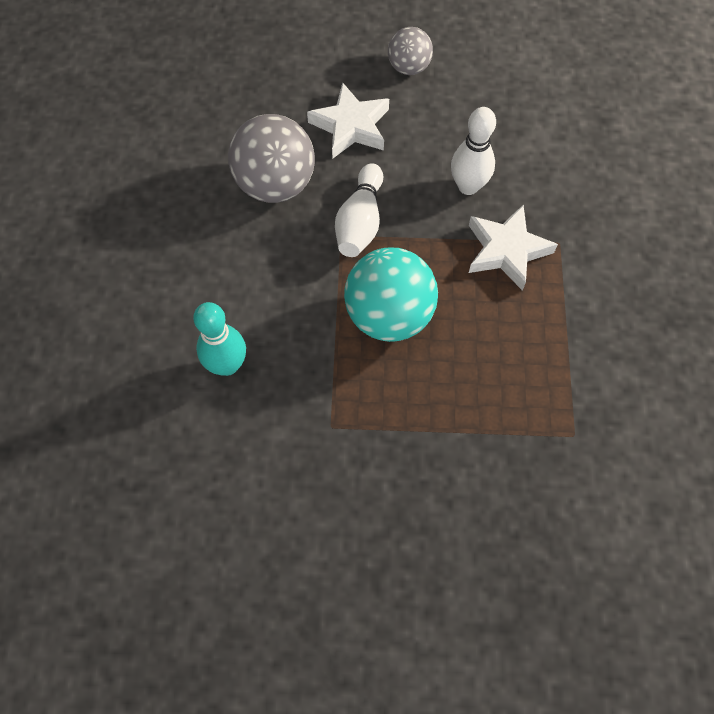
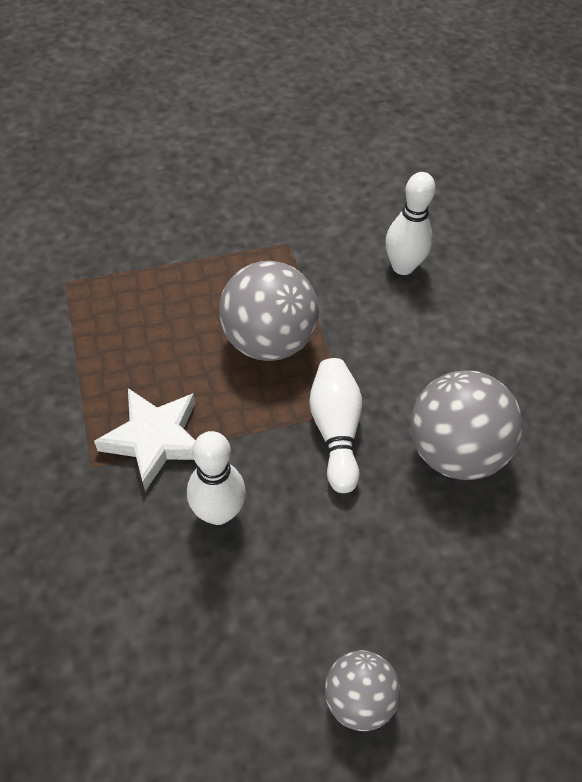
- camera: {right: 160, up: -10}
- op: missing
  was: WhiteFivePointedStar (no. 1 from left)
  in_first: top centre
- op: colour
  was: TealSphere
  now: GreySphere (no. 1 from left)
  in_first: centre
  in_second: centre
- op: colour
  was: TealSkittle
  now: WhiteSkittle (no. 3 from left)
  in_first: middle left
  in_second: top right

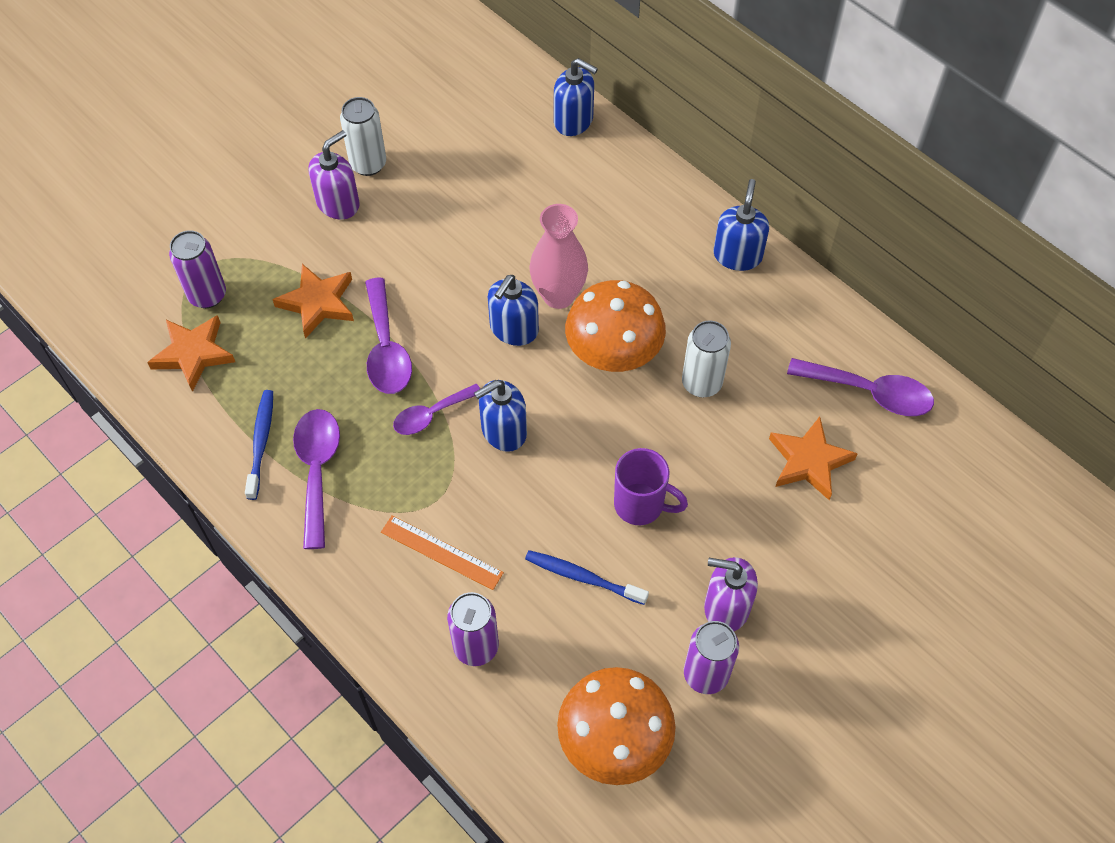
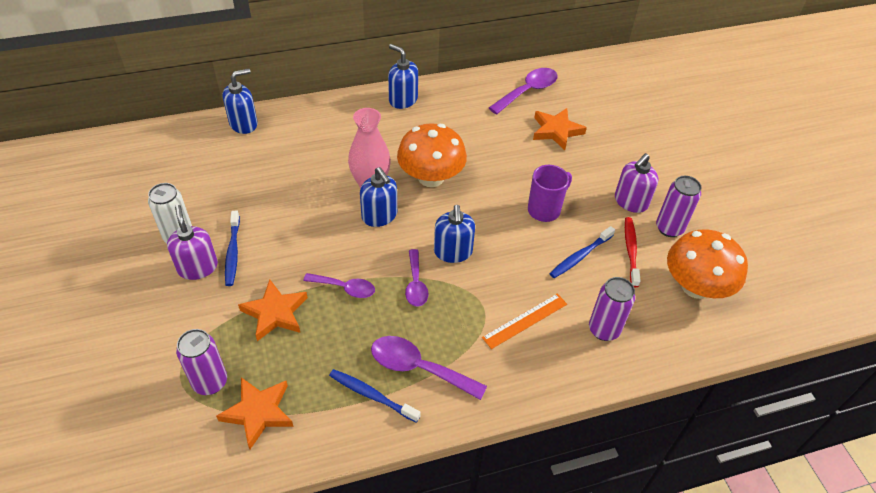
- camera: {right: -65, up: -10}
- op: size
  was: VioletTeaspoon (no. 2 from left in the first image)
  in_first: centre
  in_second: centre
  ratio: 0.66
- op: missing
  was: WhiteCan (no. 2 from left)
  in_first: centre
- op: appeared
  now: CobaltToothBrush (no. 1 from left)
  in_second: middle left
- op: appeared
  now: RedToothBrush
  in_second: middle right

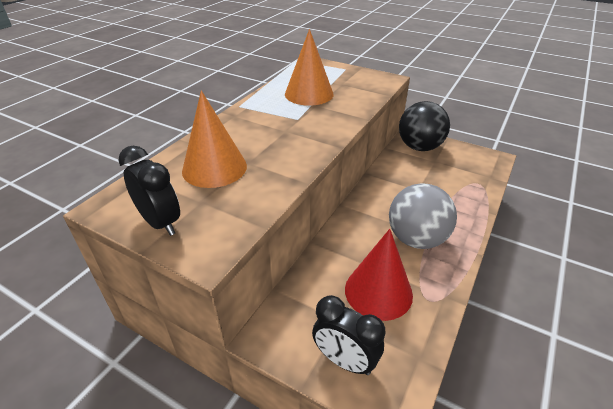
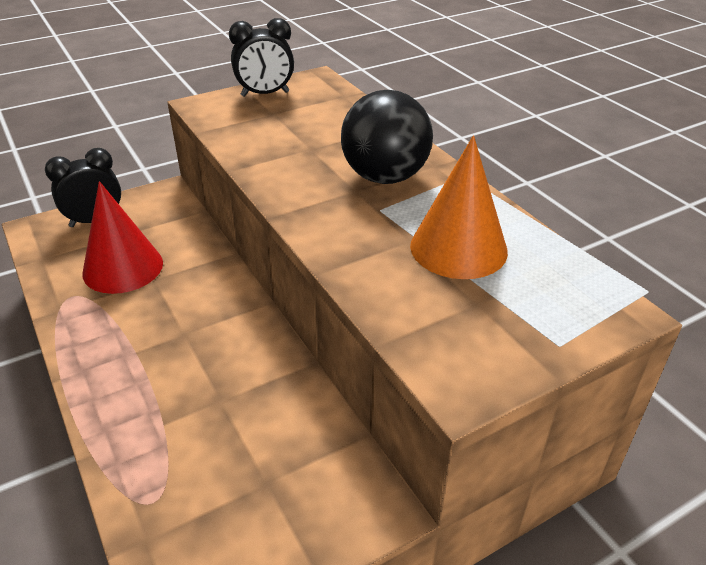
- camera: {right: 120, up: 0}
- op: missing
  was: BrightOrangeCone (no. 1 from left)
  in_first: centre
- op: relocated
  was: BlackSphere
  in_first: top right
  in_second: top centre
- op: missing
  was: GreySphere
  in_first: middle right

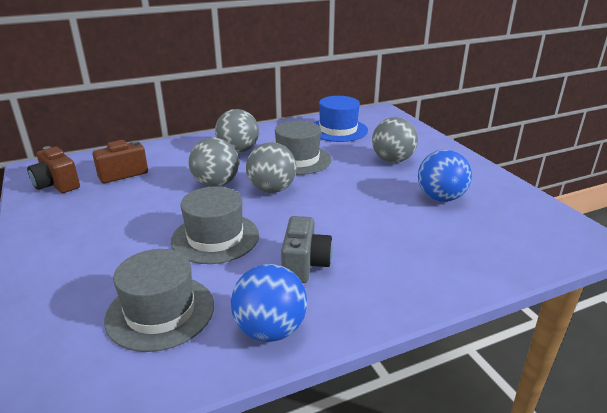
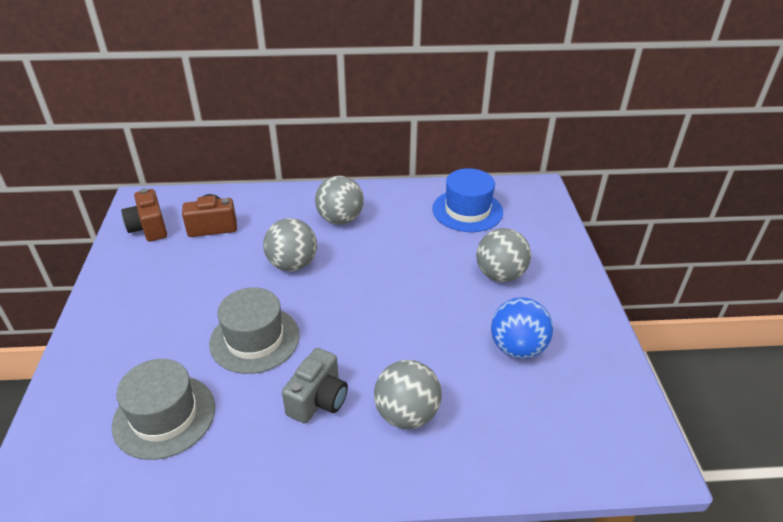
- camera: {right: 20, up: 10}
- op: missing
  was: GreyHat (no. 3 from left)
  in_first: centre
- op: relocated
  was: GreySphere (no. 3 from left)
  in_first: centre
  in_second: bottom centre
- op: missing
  was: CobaltSphere (no. 1 from left)
  in_first: bottom centre

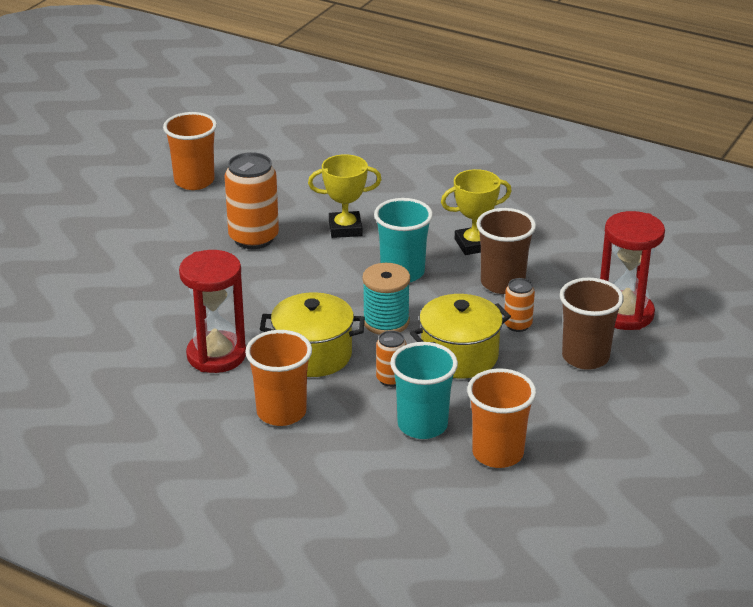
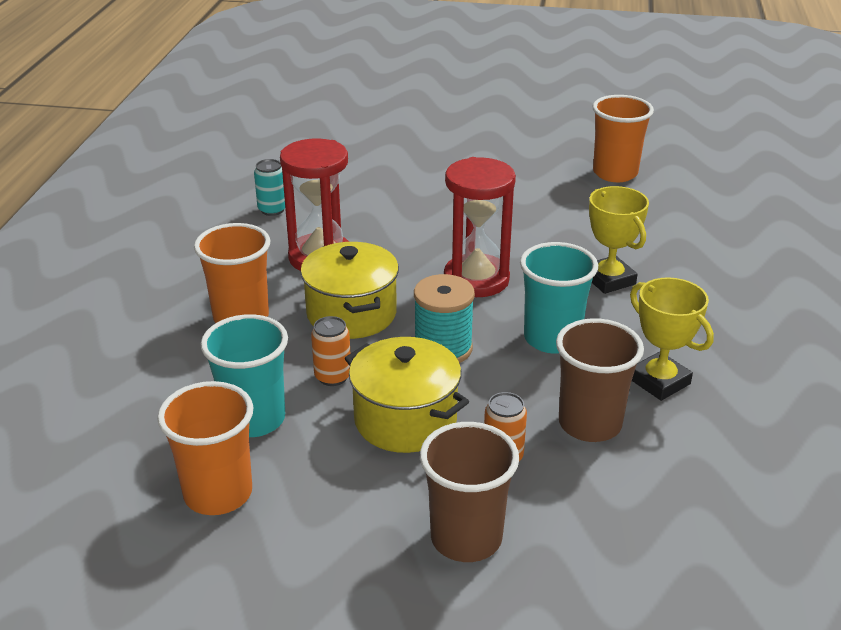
- camera: {right: 70, up: 0}
- op: missing
  was: BrightOrangeCan (no. 1 from left)
  in_first: top centre
- op: relocated
  was: RedSandglass (no. 2 from left)
  in_first: middle right
  in_second: centre
- op: appeared
  now: TealCan
  in_second: top left

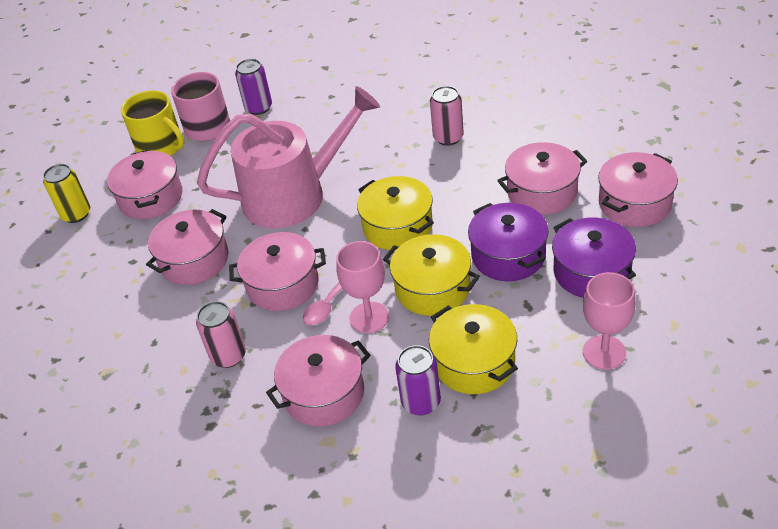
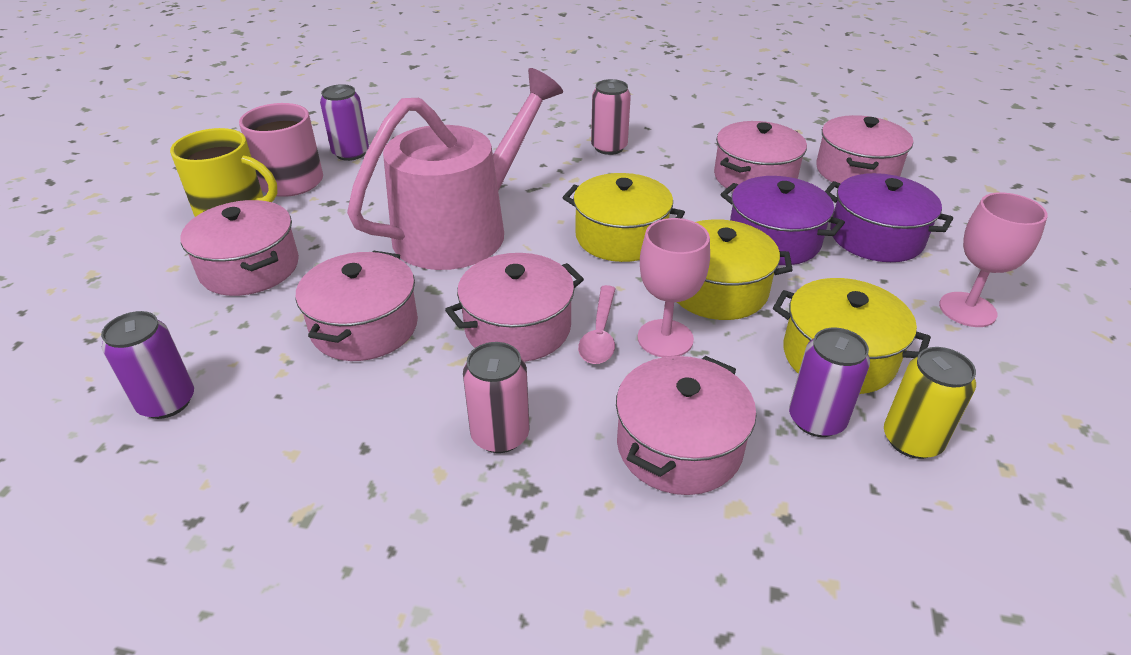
- camera: {right: -30, up: -5}
- op: relocated
  was: BrightYellowCan
  in_first: middle left
  in_second: middle right
- op: appeared
  now: VioletCan (no. 1 from left)
  in_second: middle left

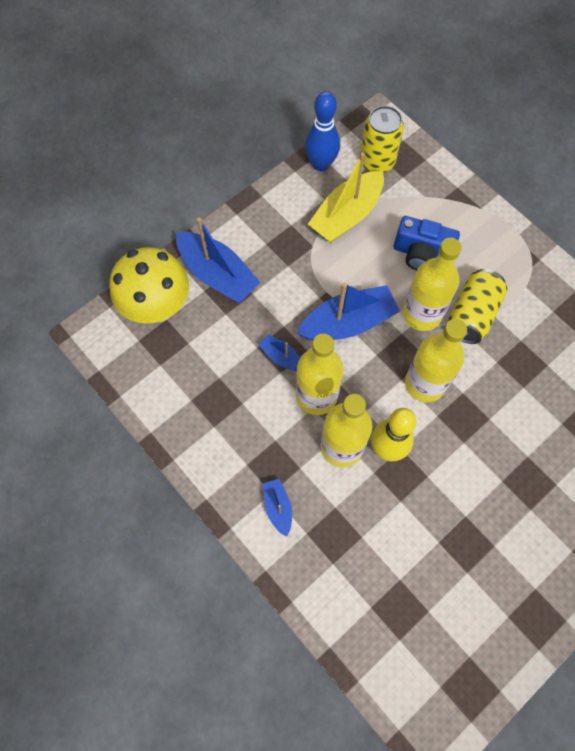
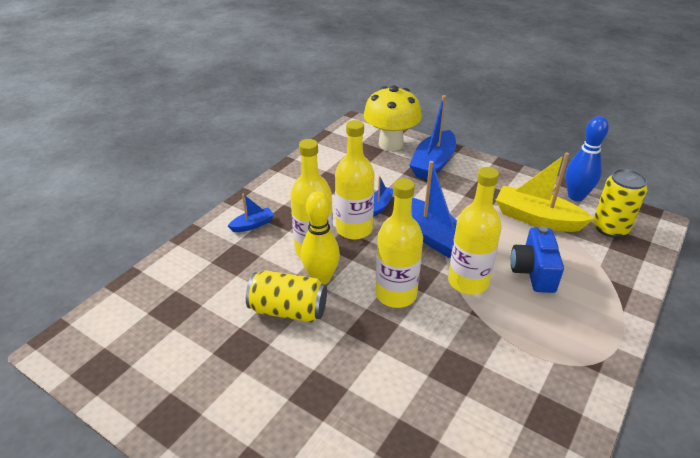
- camera: {right: 75, up: -30}
- op: relocated
  was: BrightYellowCan (no. 2 from left in the first image)
  now: BrightYellowCan (no. 1 from left)
  in_first: middle right
  in_second: centre

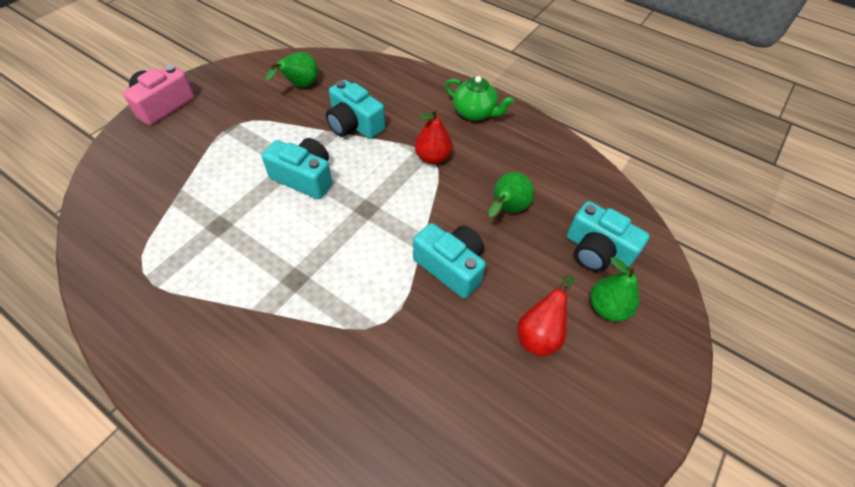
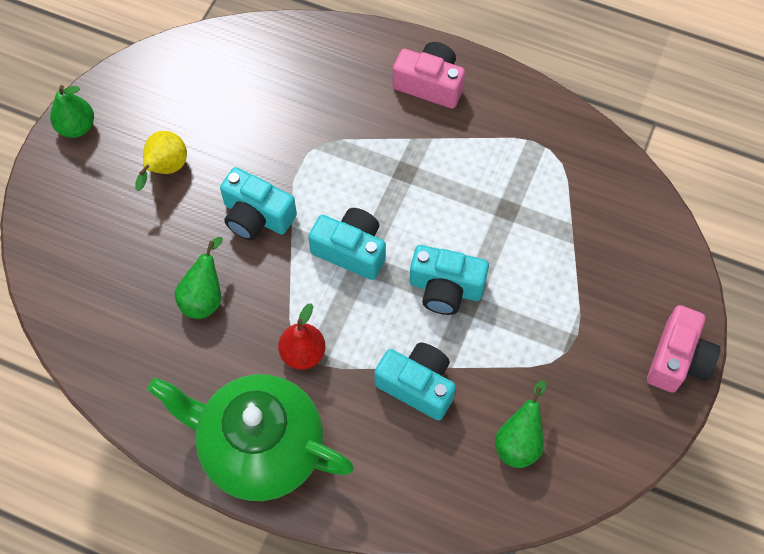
- camera: {right: 170, up: 10}
- op: size
  was: LeafGreenChinaTeapot
  in_first: top centre
  in_second: bottom left
  ratio: 1.97
- op: relocated
  was: TealPhotoCamera (no. 4 from left in the first image)
  now: TealPhotoCamera (no. 2 from left)
  in_first: middle right
  in_second: centre
- op: relocated
  was: LeafGreenPear (no. 3 from left in the first image)
  now: LeafGreenPear (no. 1 from left)
  in_first: middle right
  in_second: top left
- op: colour
  was: RedPear (no. 2 from left)
  now: BrightYellowPear
  in_first: centre
  in_second: top left
- op: appeared
  now: PinkPhotoCamera (no. 1 from left)
  in_second: top centre

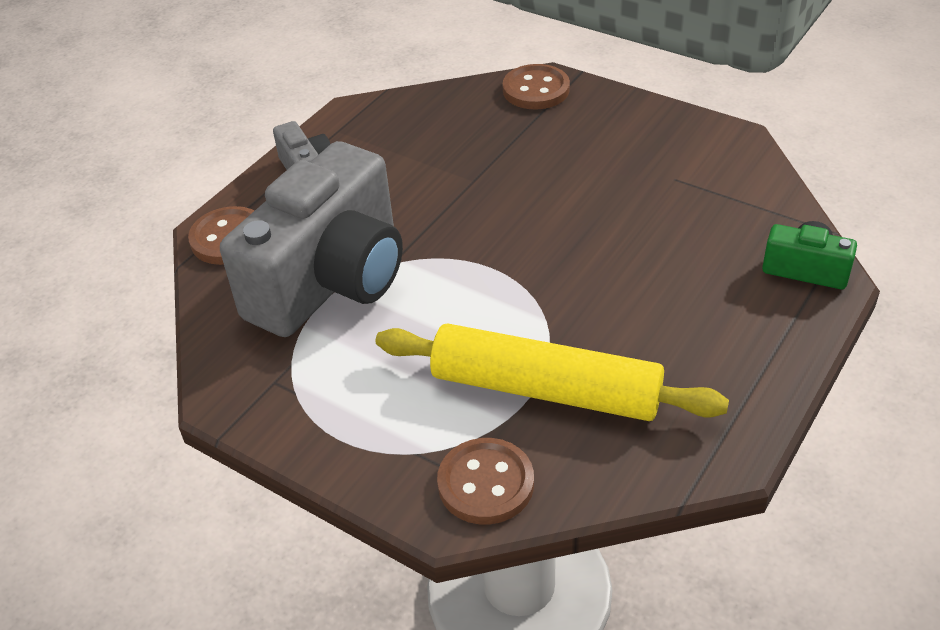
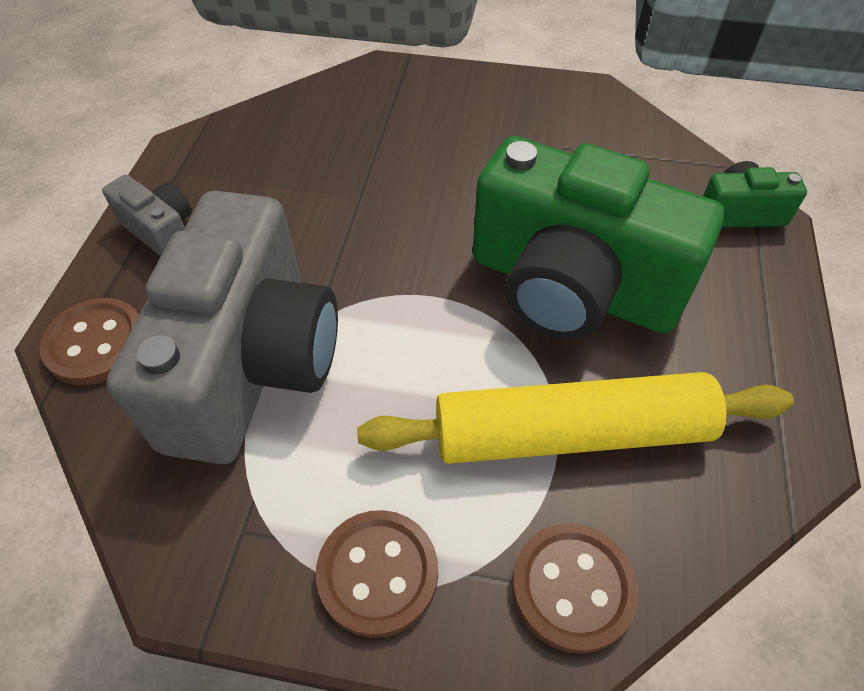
- camera: {right: -25, up: 10}
- op: relocated
  was: BrownShirtButton (no. 3 from left in the first image)
  now: BrownShirtButton (no. 2 from left)
  in_first: top centre
  in_second: bottom centre
- op: appeared
  now: LeafGreenPhotoCamera (no. 1 from left)
  in_second: middle right

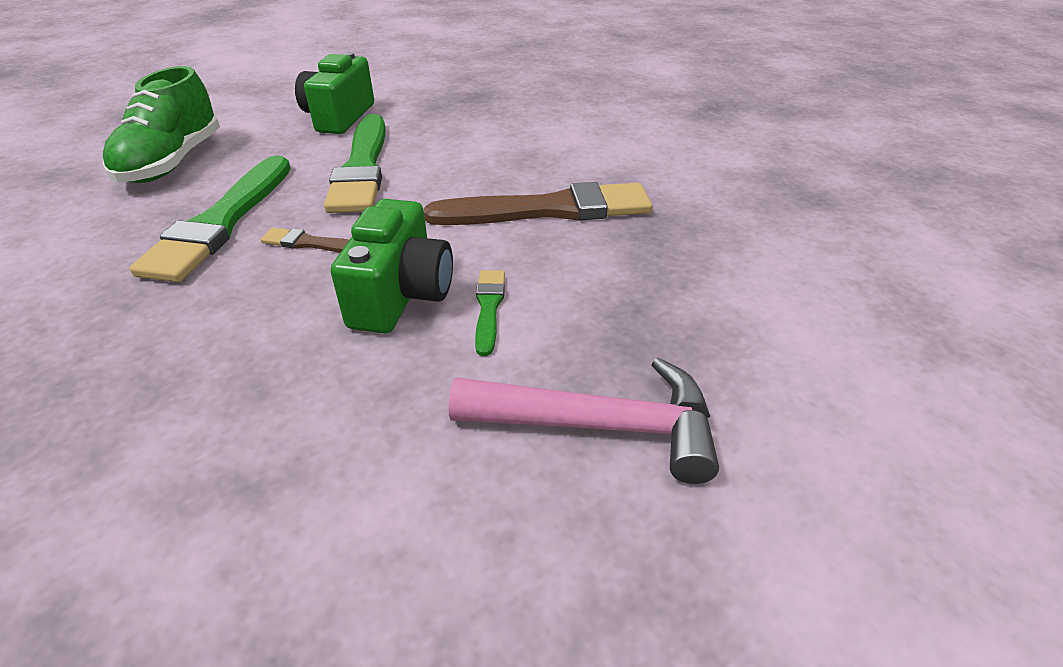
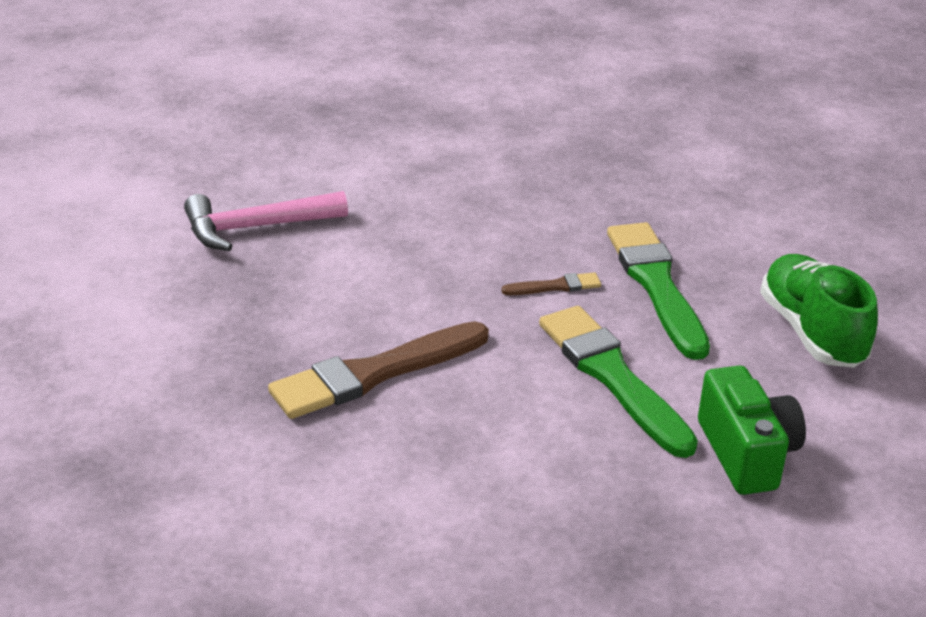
- camera: {right: 155, up: -5}
- op: missing
  was: LeafGreenPhotoCamera (no. 2 from left)
  in_first: centre
- op: missing
  was: LeafGreenPaintBrush (no. 3 from left)
  in_first: centre

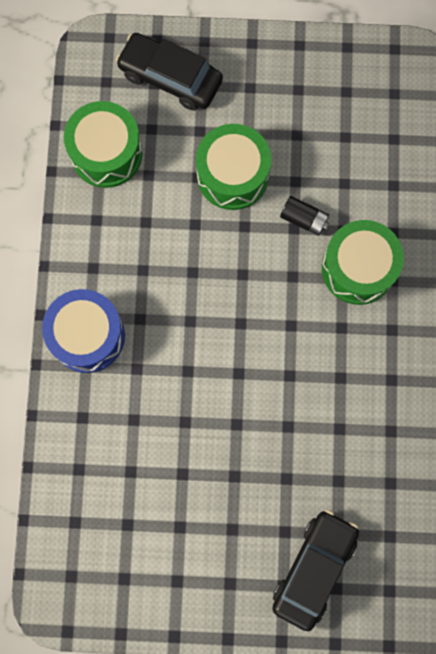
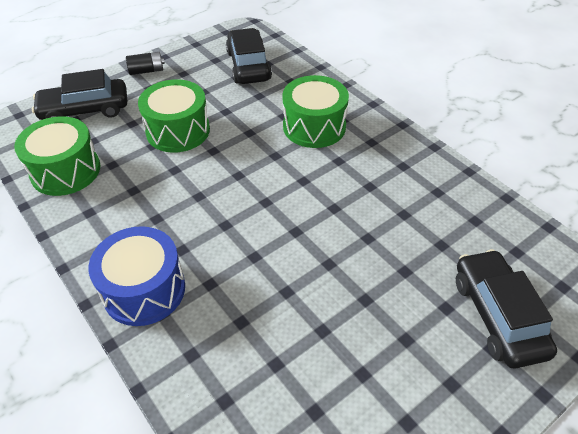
- camera: {right: -40, up: -30}
- op: relocated
  was: BlackAaBattery
  in_first: top right
  in_second: top left
- op: appeared
  now: BlackCar (no. 2 from left)
  in_second: top centre

